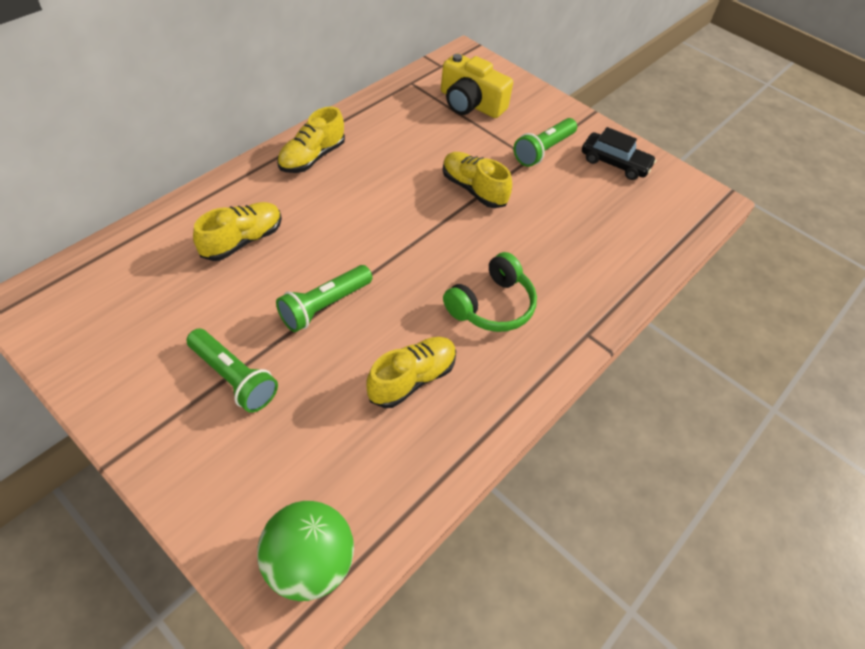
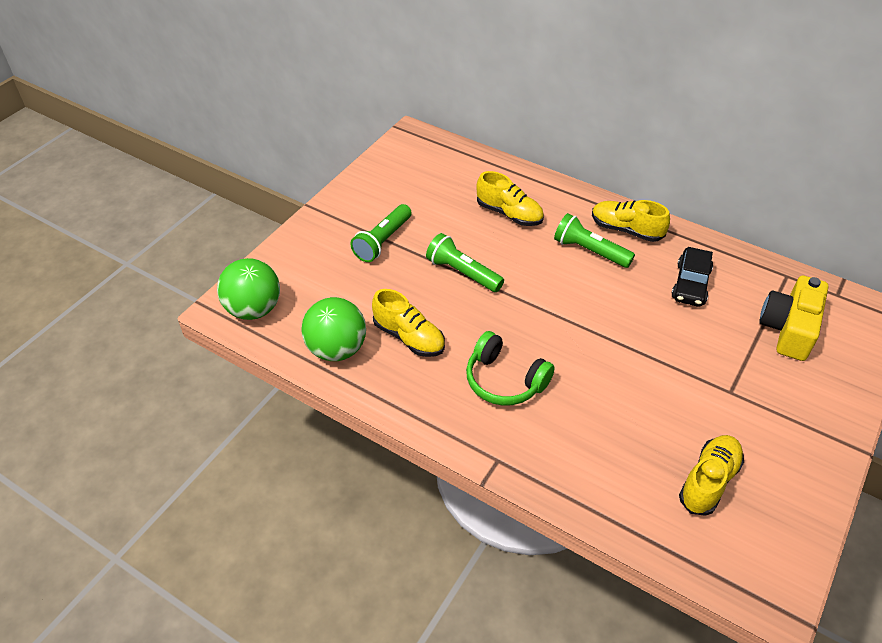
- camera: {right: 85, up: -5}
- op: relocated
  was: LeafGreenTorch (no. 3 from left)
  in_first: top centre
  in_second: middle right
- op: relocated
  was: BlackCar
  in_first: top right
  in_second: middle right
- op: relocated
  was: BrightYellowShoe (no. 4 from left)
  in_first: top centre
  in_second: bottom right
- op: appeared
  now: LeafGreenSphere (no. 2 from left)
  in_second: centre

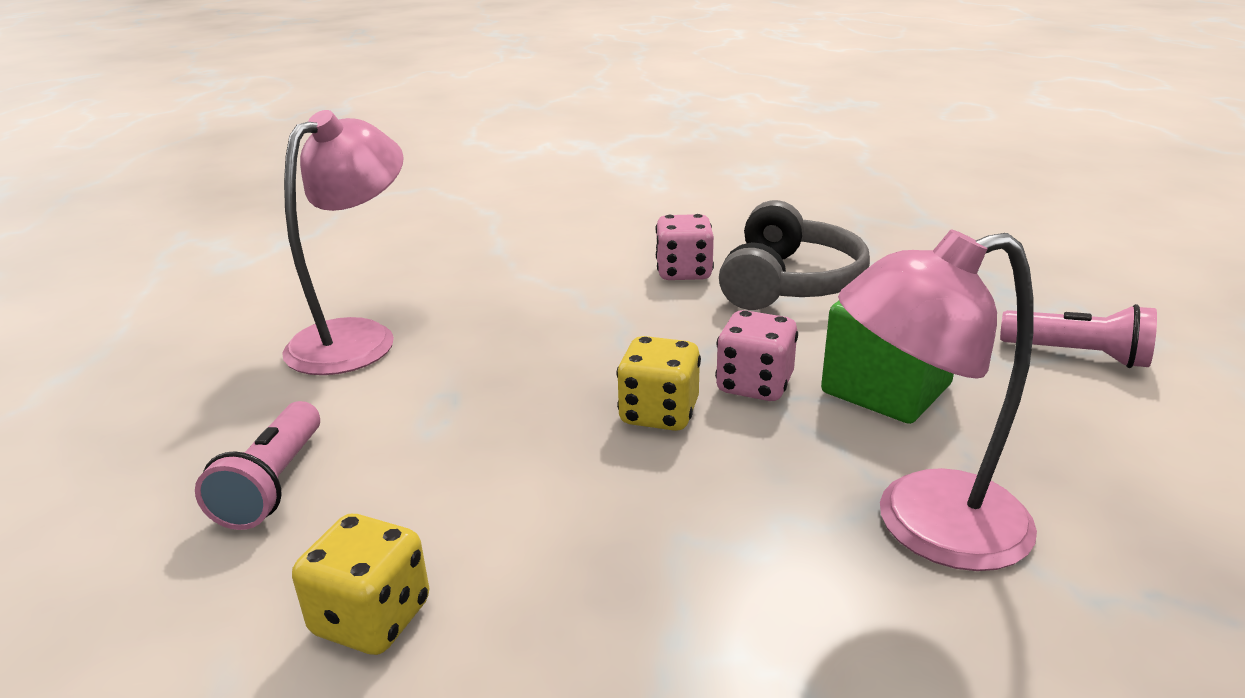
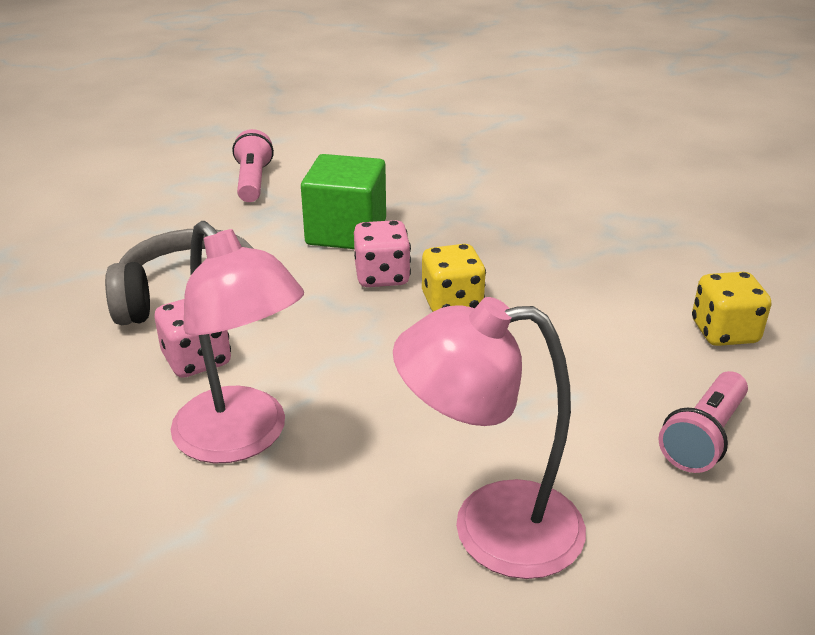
- camera: {right: -120, up: 5}
- op: relocated
  was: PinkDeskLamp (no. 2 from left in the first image)
  now: PinkDeskLamp (no. 1 from left)
  in_first: middle right
  in_second: middle left
- op: spun
  was: PinkTorch (no. 1 from left in the first image)
  in_first: middle left
  in_second: middle right
  clockwise: 150

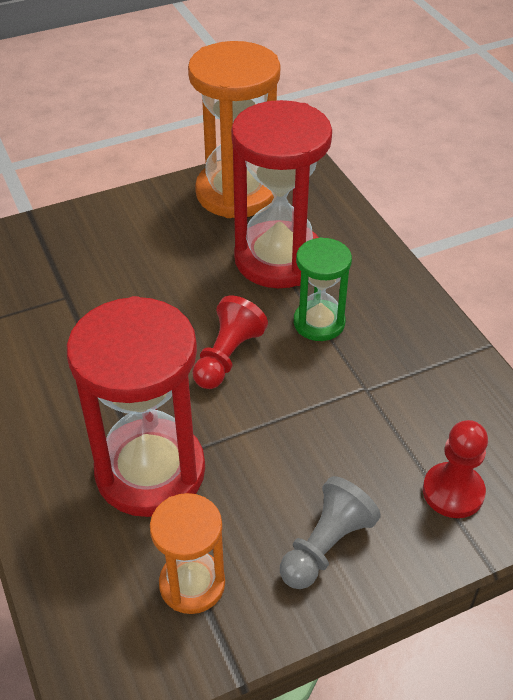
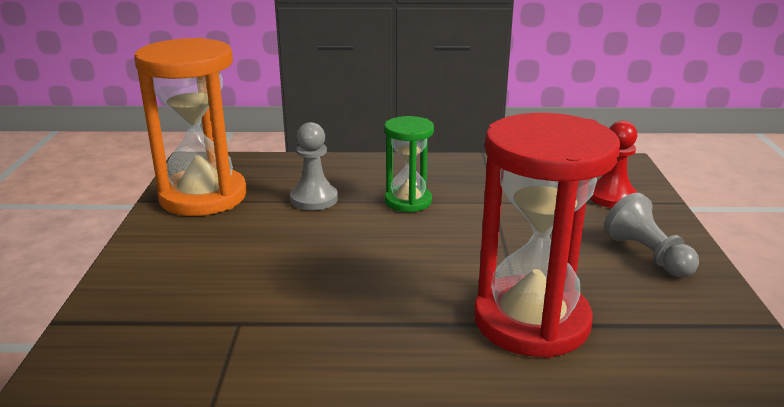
- camera: {right: -65, up: -20}
- op: exchanged
  was: RedSandglass (no. 2 from left)
  now: GreyPawn (no. 1 from left)
  in_first: top centre
  in_second: centre
- op: missing
  was: RedPawn (no. 1 from left)
  in_first: centre
- op: missing
  was: BrightOrangeSandglass (no. 1 from left)
  in_first: bottom centre

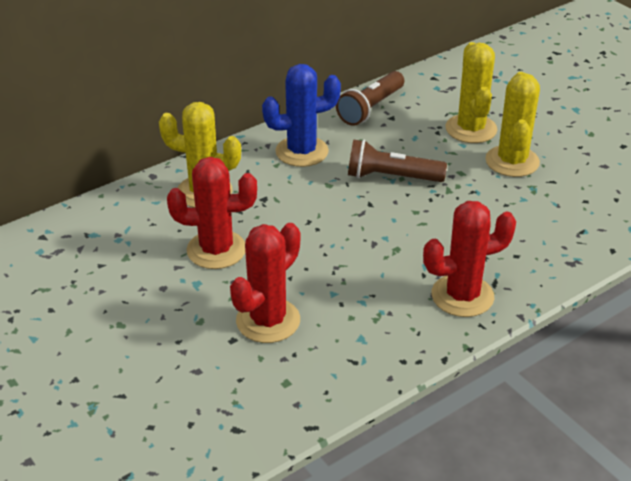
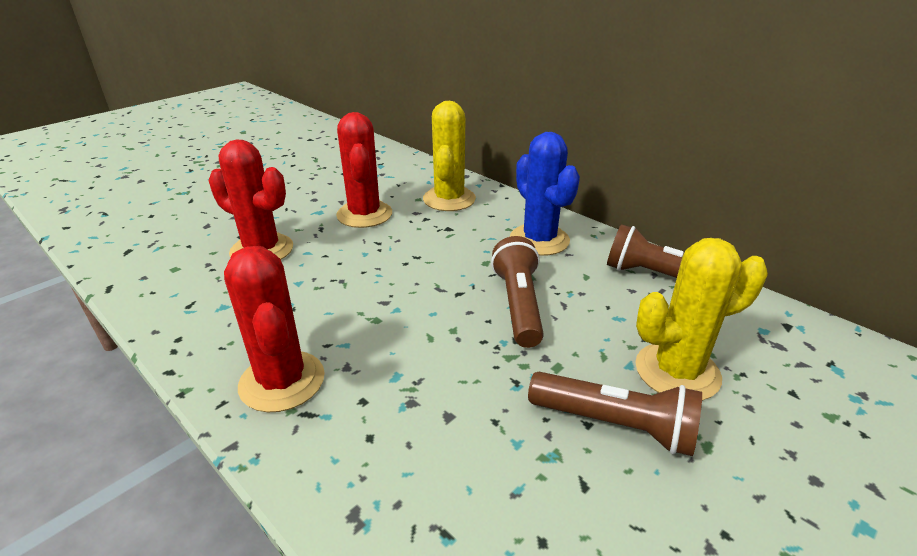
- camera: {right: 80, up: -5}
- op: exchanged
  was: BrightYellowPricklyPlant (no. 3 from left)
  now: BrownTorch (no. 2 from left)
  in_first: top right
  in_second: bottom right

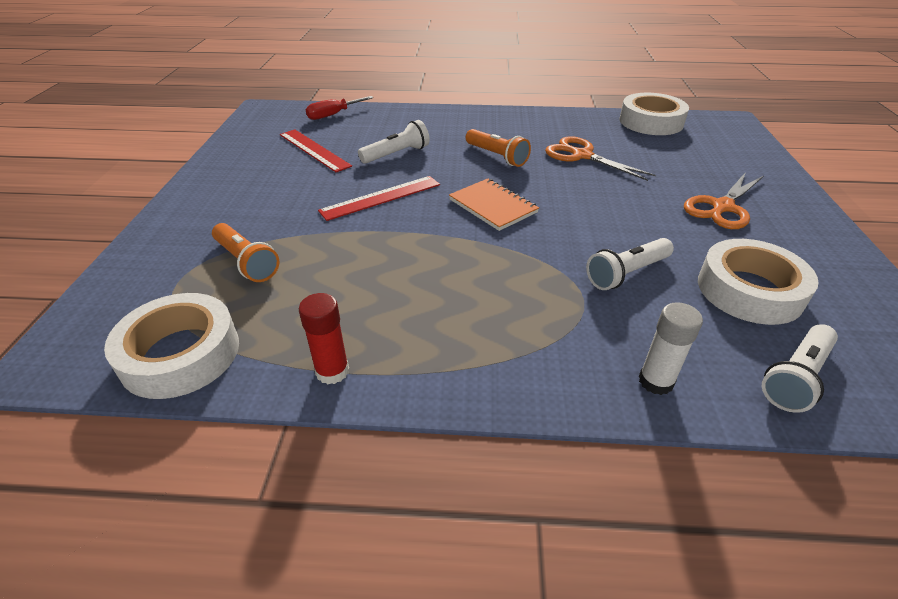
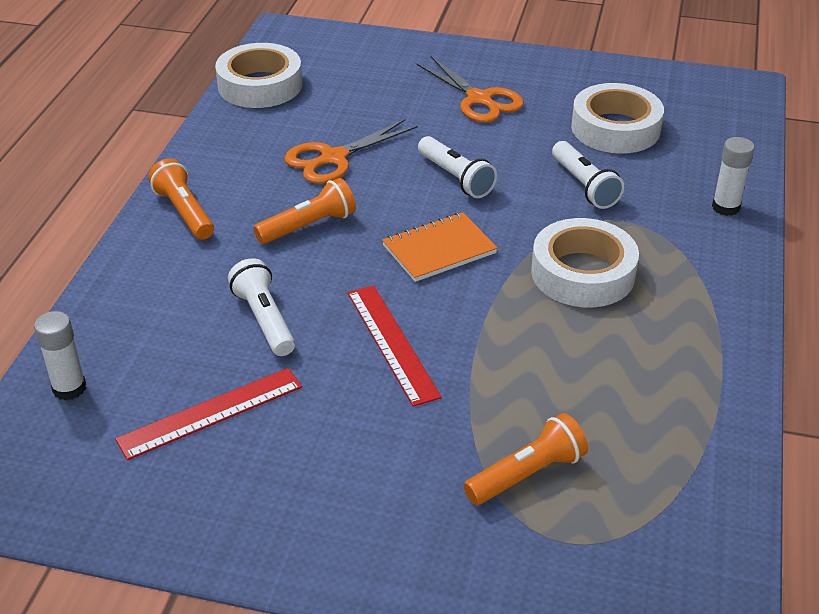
- camera: {right: -80, up: 0}
- op: exchanged
  was: RedFlatScrewdriver
  now: WhiteGlue (no. 1 from left)
  in_first: top centre
  in_second: middle left
- op: relocated
  was: WhiteStickyTape (no. 1 from left in the first image)
  now: WhiteStickyTape (no. 2 from left)
  in_first: middle left
  in_second: middle right
- op: missing
  was: RedGlue
  in_first: centre
- op: relocated
  was: WhiteTorch (no. 3 from left in the first image)
  now: WhiteTorch (no. 2 from left)
  in_first: middle right
  in_second: top centre
- op: appeared
  now: BrightOrangeTorch (no. 1 from left)
  in_second: top left

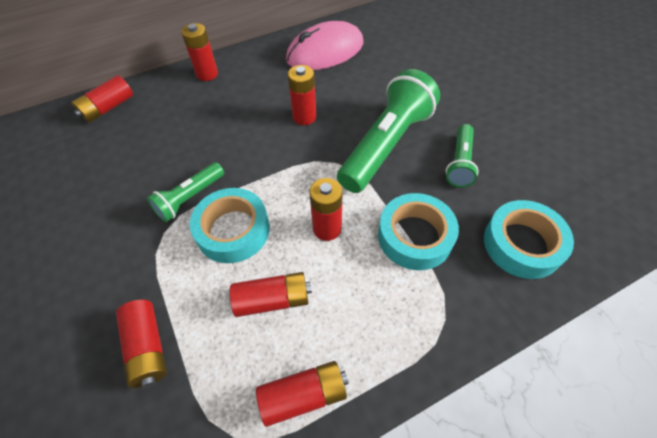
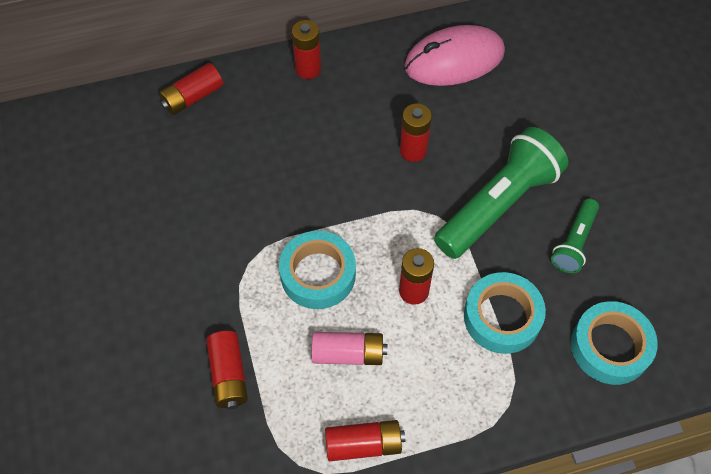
- camera: {right: 10, up: 5}
- op: missing
  was: LeafGreenTorch (no. 1 from left)
  in_first: middle left
- op: colour
  was: RedAaBattery (no. 4 from left)
  now: PinkAaBattery
  in_first: bottom centre
  in_second: bottom centre

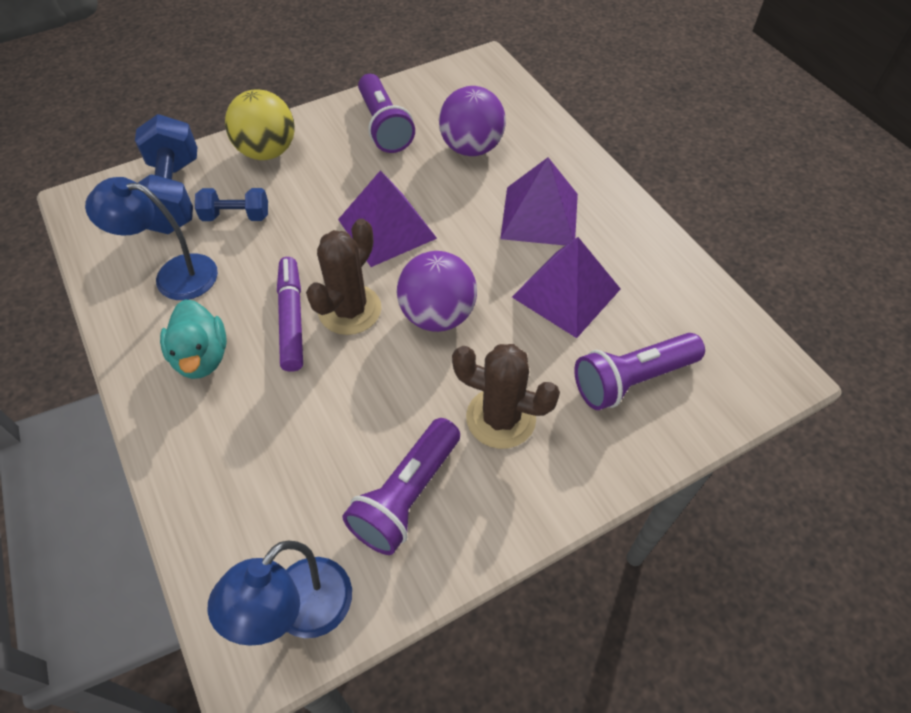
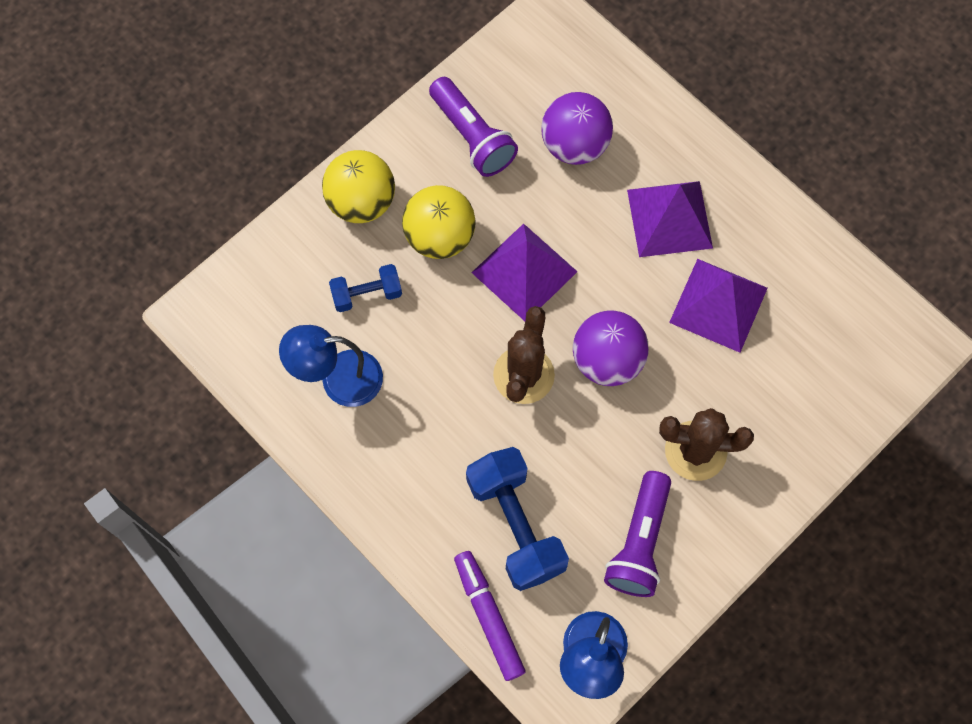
- camera: {right: -15, up: 15}
- op: relocated
  was: CobaltHandWeight (no. 1 from left in the first image)
  now: CobaltHandWeight (no. 2 from left)
  in_first: top left
  in_second: bottom centre
- op: relocated
  was: VioletMarker
  in_first: middle left
  in_second: bottom centre
- op: missing
  was: TealToyDuck
  in_first: middle left
- op: missing
  was: VioletTorch (no. 3 from left)
  in_first: middle right
- op: appeared
  now: BrightYellowSphere (no. 2 from left)
  in_second: top centre

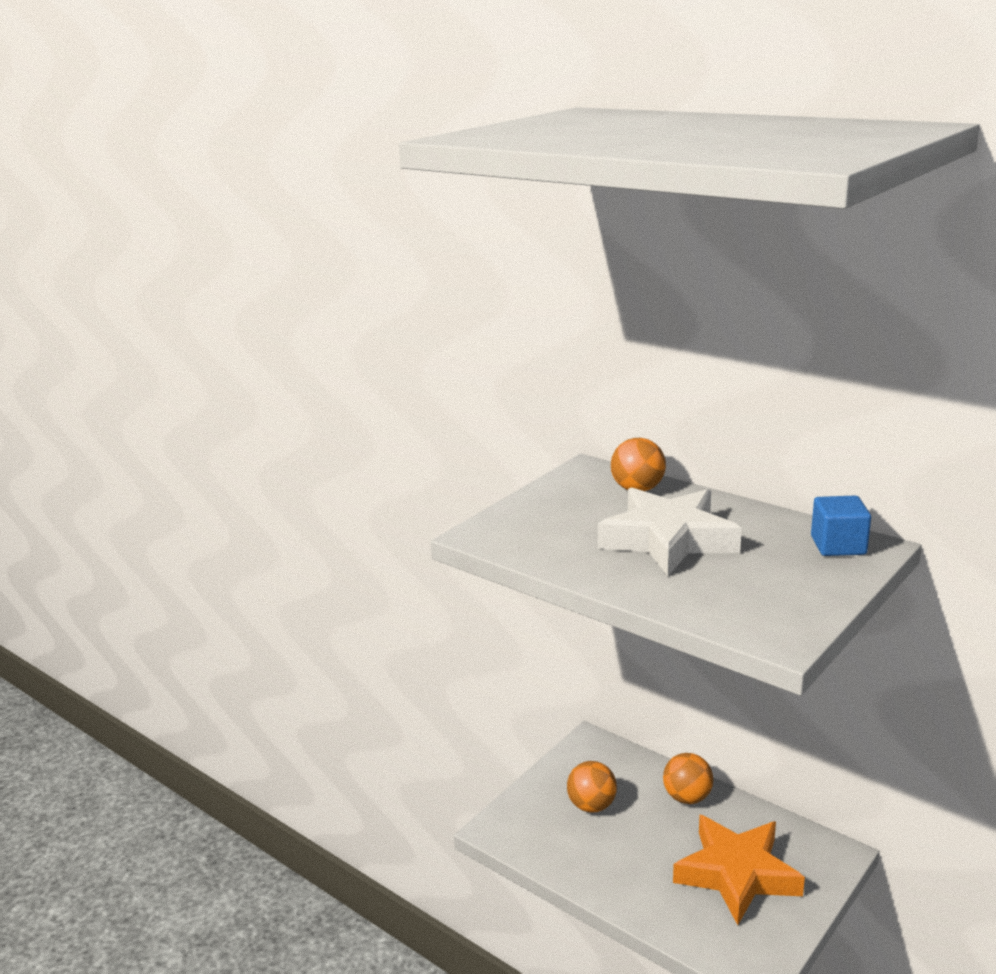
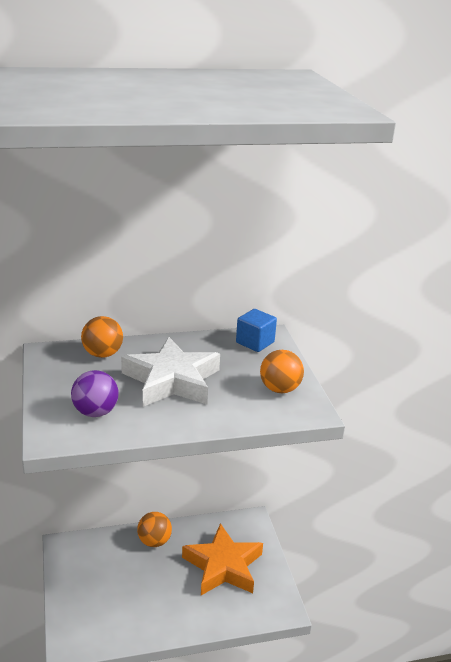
- camera: {right: -55, up: 5}
- op: relocated
  was: BrightOrangeSphere (no. 1 from left in the first image)
  now: BrightOrangeSphere (no. 3 from left)
  in_first: bottom centre
  in_second: centre
- op: appeared
  now: VioletSphere
  in_second: middle left

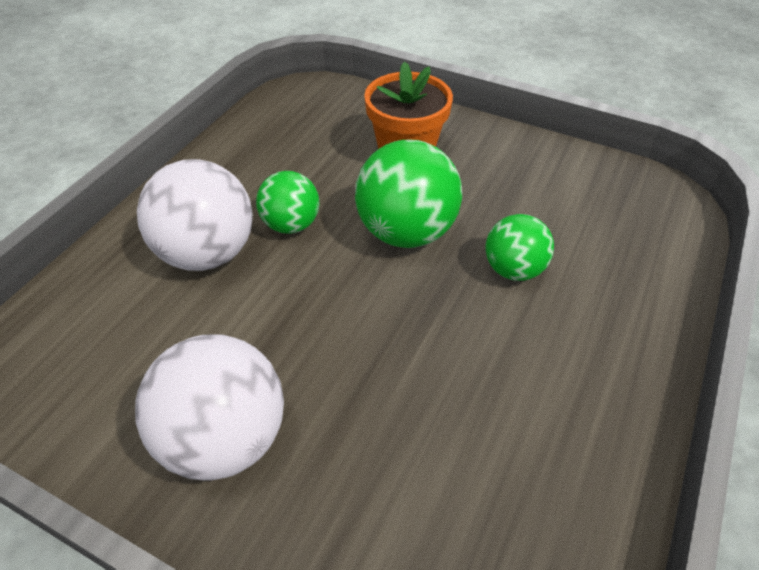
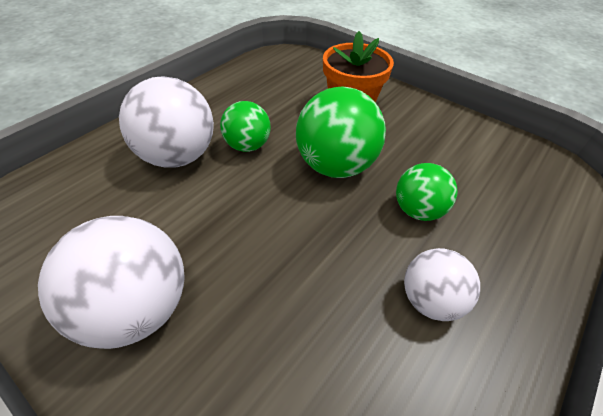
- camera: {right: 10, up: 0}
- op: appeared
  now: WhiteSphere (no. 3 from left)
  in_second: bottom right

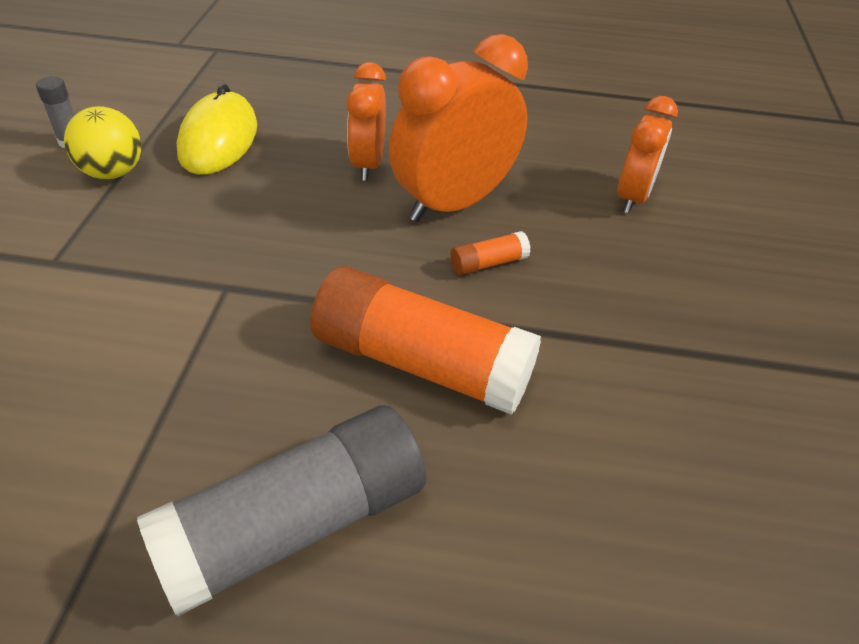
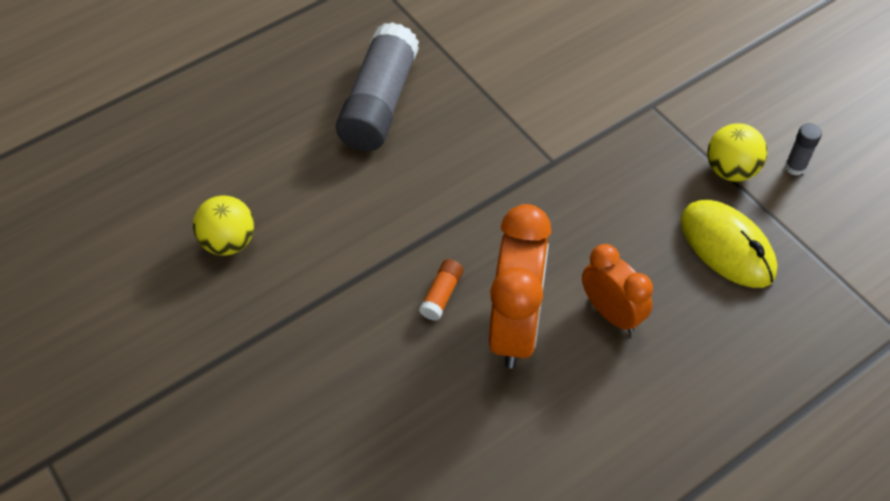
- camera: {right: 140, up: 10}
- op: missing
  was: BrightOrangeBedsideClock (no. 3 from left)
  in_first: top right
- op: missing
  was: BrightOrangeGlue (no. 1 from left)
  in_first: centre
- op: appeared
  now: BrightYellowSphere (no. 1 from left)
  in_second: middle left

